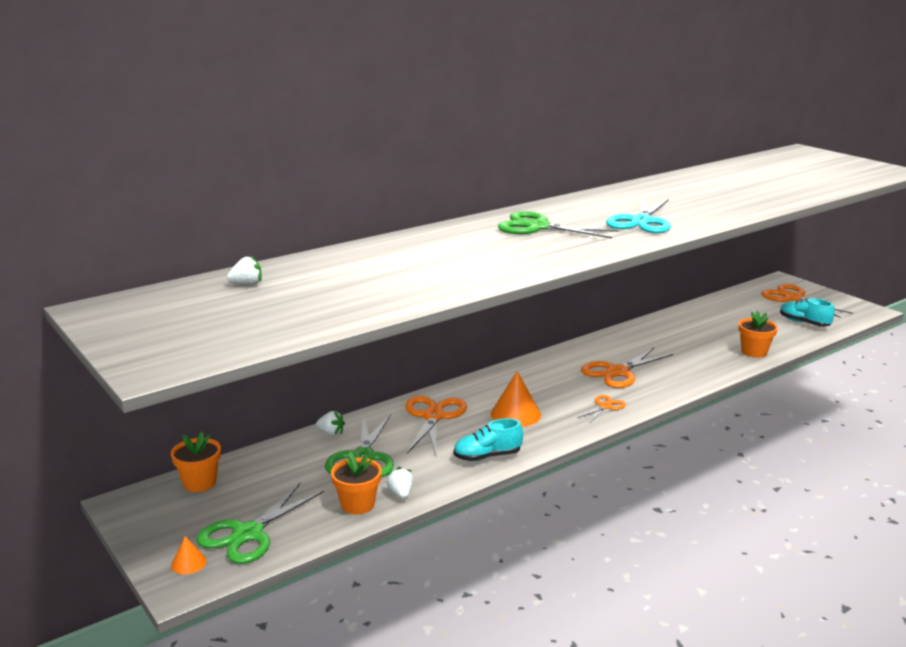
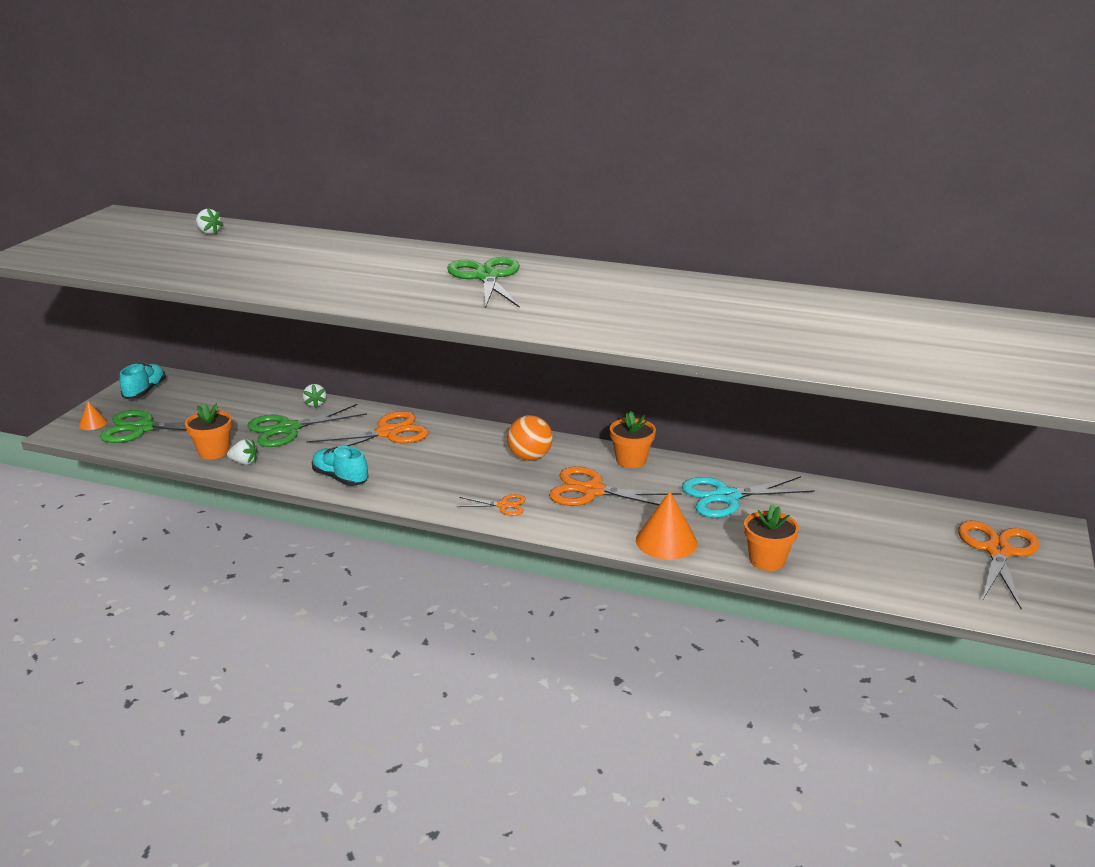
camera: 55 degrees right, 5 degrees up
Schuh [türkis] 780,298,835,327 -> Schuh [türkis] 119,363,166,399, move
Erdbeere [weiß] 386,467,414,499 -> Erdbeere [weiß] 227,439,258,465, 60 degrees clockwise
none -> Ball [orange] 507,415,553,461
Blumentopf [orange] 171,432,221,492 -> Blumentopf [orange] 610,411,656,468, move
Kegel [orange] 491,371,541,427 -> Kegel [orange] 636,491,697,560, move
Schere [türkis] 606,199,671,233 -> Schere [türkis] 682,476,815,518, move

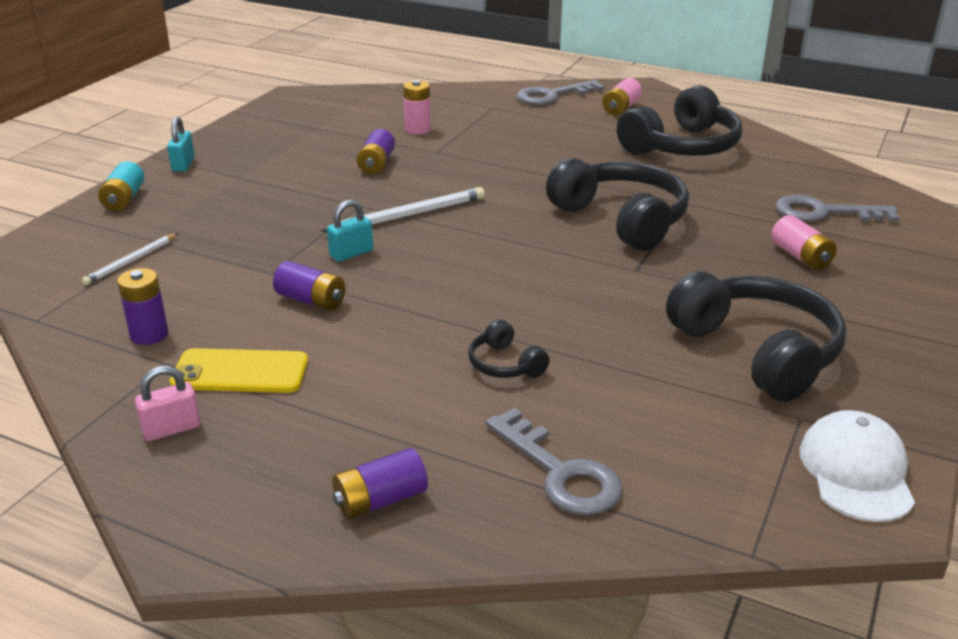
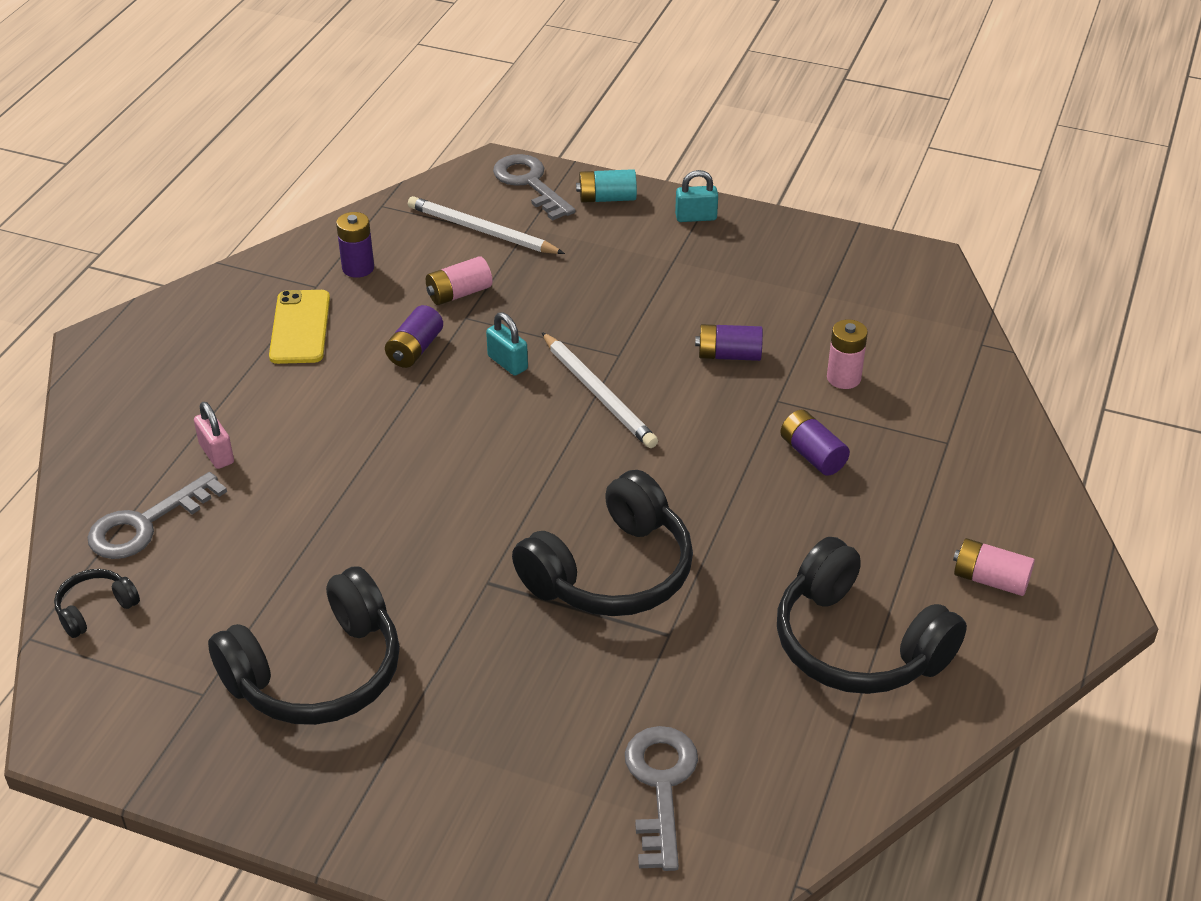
camera: 85 degrees right, 10 degrees up
Kopfhörer [schwarz] 468,319,550,378 -> Kopfhörer [schwarz] 54,569,140,638, move
Vorhängeschloss [rosa] 135,366,201,441 -> Vorhängeschloss [rosa] 194,402,234,469, move
Bleistift [weiß] 82,233,178,285 -> Bleistift [weiß] 408,196,565,254, x1.63
Batterie [rosa] 771,215,837,270 -> Batterie [rosa] 426,256,492,305, move
Schlüssel [grau] 517,80,605,105 -> Schlüssel [grau] 493,154,576,221, move
Batterie [lila] 332,448,428,520 -> Batterie [lila] 780,410,850,476, move
Kappe [weiß] 799,410,915,522 -> none

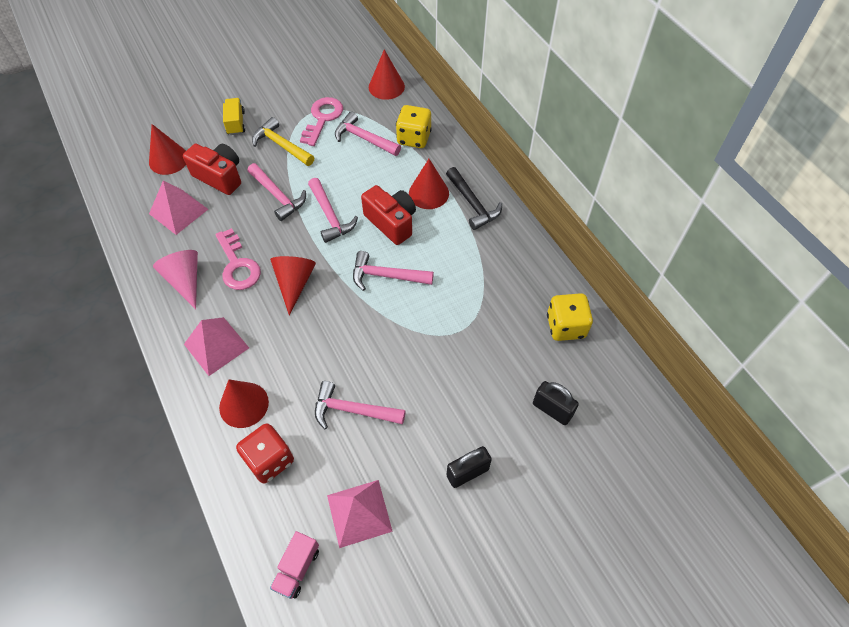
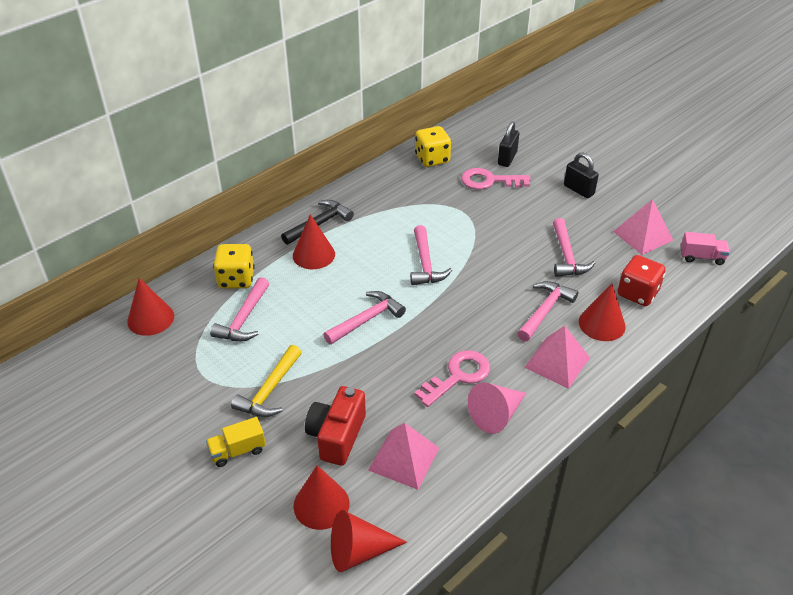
camera: 105 degrees left, 15 degrees down
Kegel [rot] 270,256,316,316 -> Kegel [rot] 331,510,407,572, move
Schlüssel [rosa] 300,97,343,146 -> Schlüssel [rosa] 461,168,531,190, move
Hammer [rosa] 248,163,306,221 -> Hammer [rosa] 517,281,578,341, move
Kamera [rot] 361,185,416,245 -> none

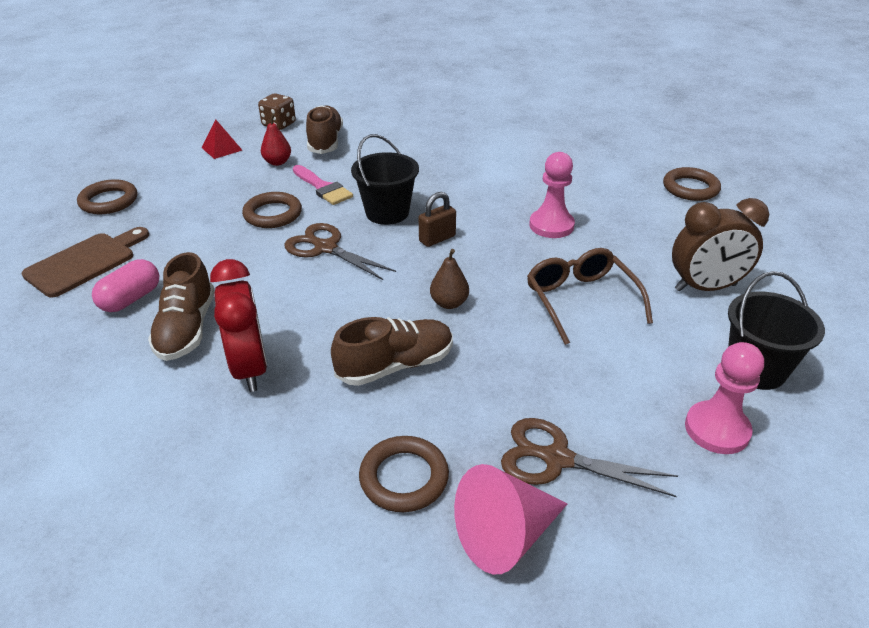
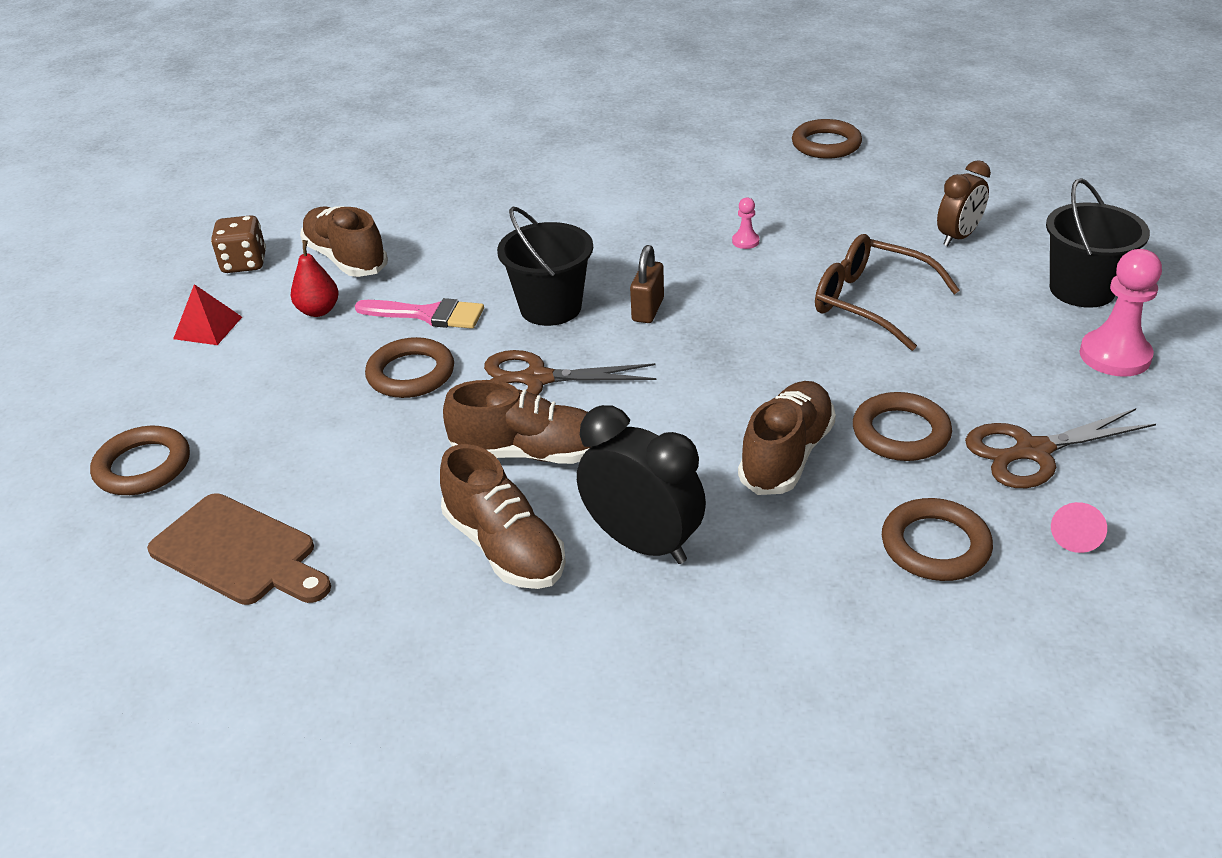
camera: 35 degrees left, 0 degrees up
Schneidebrett [braun] 21,227,149,298 -> Schneidebrett [braun] 147,493,331,605, 120 degrees clockwise
none -> Schuh [braun] 443,380,590,464
Wecker [rot] 210,259,267,392 -> Wecker [schwarz] 577,405,706,564
Bauer [rosa] 529,152,575,238 -> Bauer [rosa] 732,197,759,249, x0.47
none -> Ring [braun] 853,392,952,461
Wecker [braun] 672,198,769,292 -> Wecker [braun] 937,160,991,246, x0.66
Kegel [rosa] 454,464,567,574 -> Kegel [rosa] 1051,502,1107,553, x0.46
Kapsel [rosa] 92,259,159,312 -> none
Birne [braun] 430,249,469,309 -> none

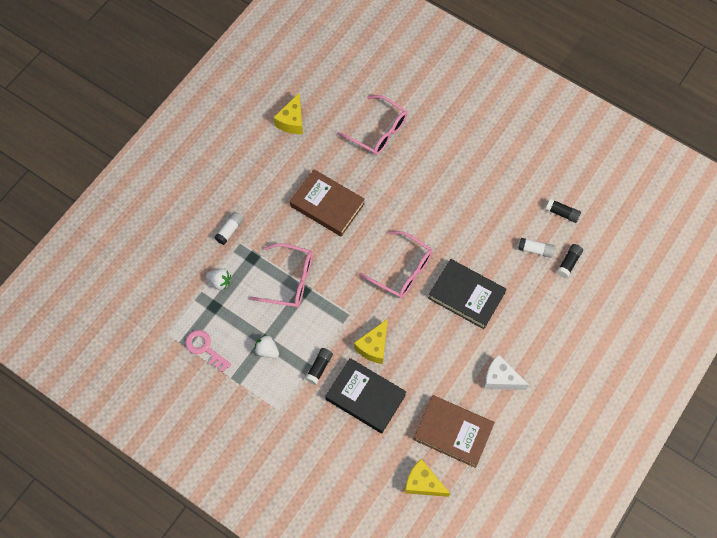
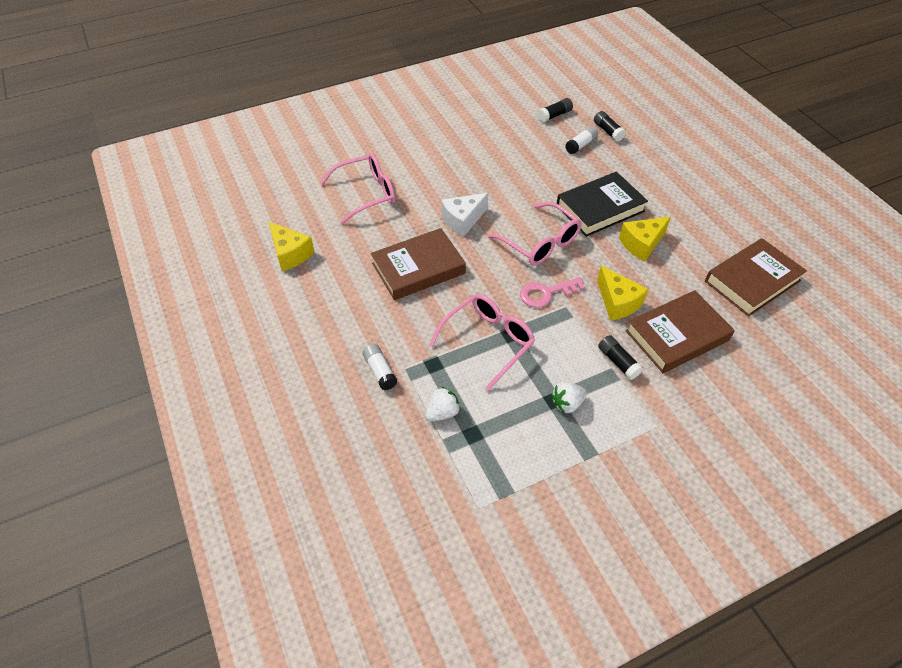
camera: 60 degrees left, 15 degrees down
Käse [weiß] 484,354,529,390 -> Käse [weiß] 442,193,489,237, move
Brille [rosa] 359,231,433,298 -> Brille [rosa] 488,202,582,266, 75 degrees clockwise
Schlüssel [rosa] 185,330,231,372 -> Schlüssel [rosa] 520,277,585,308, move
Käse [gelb] 405,459,450,497 -> Käse [gelb] 619,217,671,261, move
Buch [schwarz] 325,358,406,434 -> Buch [braun] 625,290,735,373

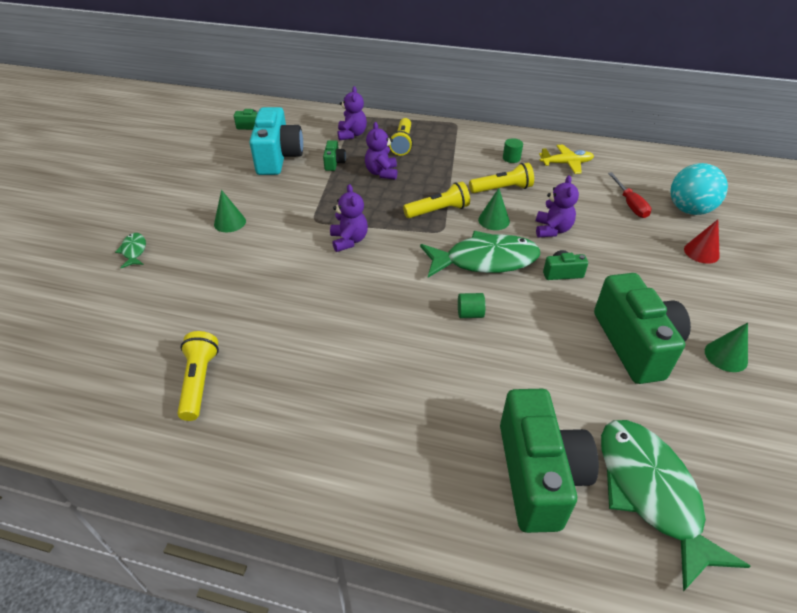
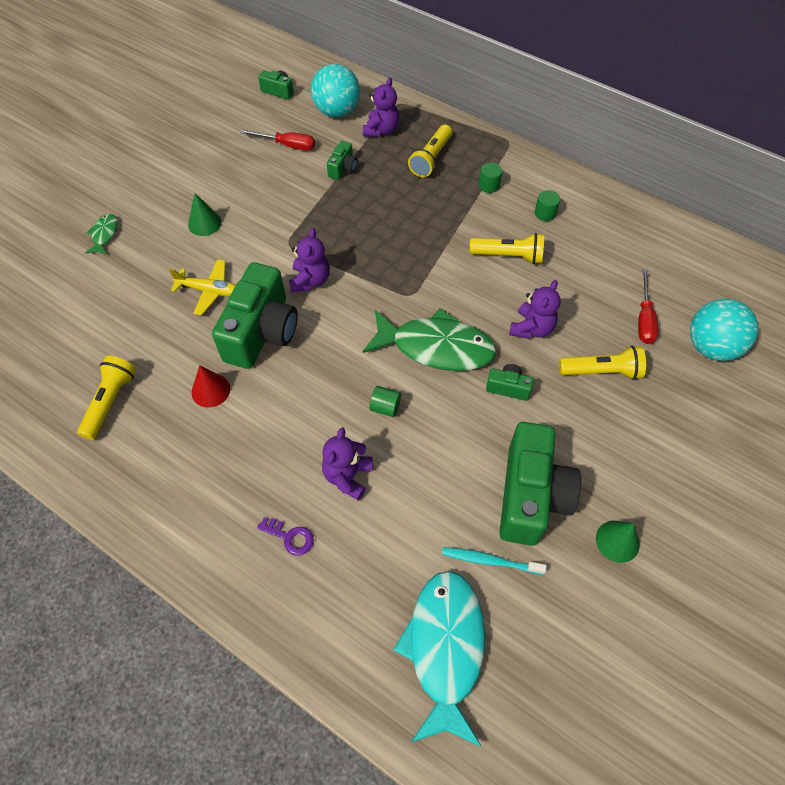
camera: 20 degrees right, 15 degrees up
Flugzeug [gelb] 539,144,594,174 -> Flugzeug [gelb] 169,259,236,315, move
Kegel [rot] 684,220,720,264 -> Kegel [rot] 192,365,230,407, move
Kamera [grün] 500,389,599,533 -> Kamera [grün] 212,262,298,369, move
Kamera [türkis] 249,107,303,175 -> Schraubenzieher [rot] 240,129,315,150
none -> Schlüssel [lila] 257,517,314,555
none -> Ball [türkis] 311,64,360,117
Teddybär [lila] 365,122,397,180 -> Teddybär [lila] 322,427,373,501, move
Fisch [grün] 601,420,750,592 -> Fisch [türkis] 393,571,485,747
none -> Zahnbürste [türkis] 442,547,547,575
none -> Vollzylinder [grün] 479,163,502,193
Taschenlampe [gelb] 403,182,470,218 -> Taschenlampe [gelb] 559,346,646,380, move
Kegel [grün] 478,188,510,230 -> none

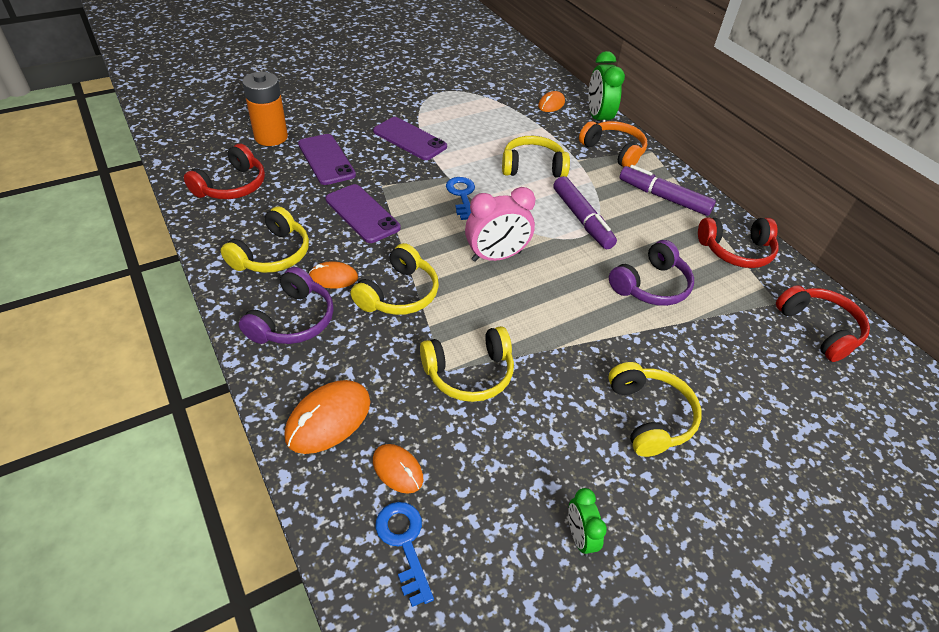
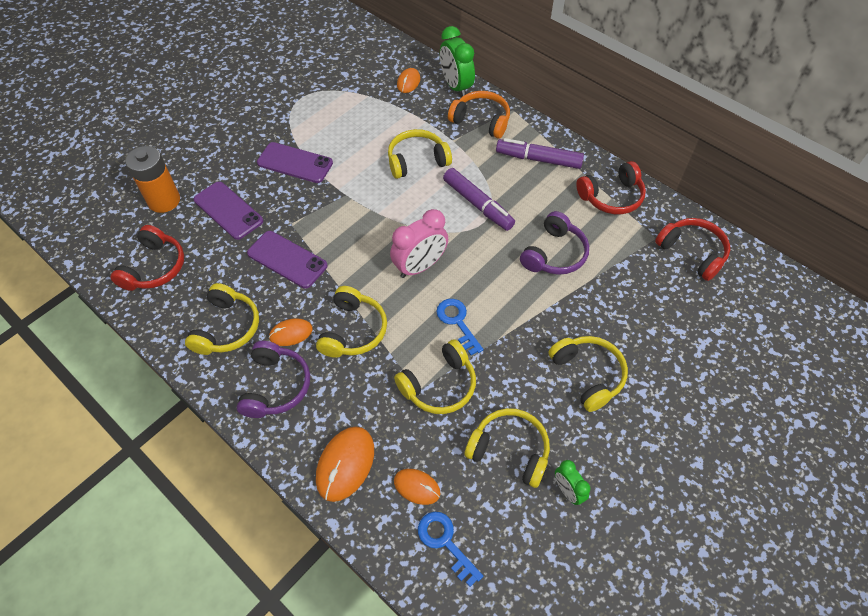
camera: 15 degrees left, 10 degrees up
Schlüssel [blau] 446,177,475,220 -> Schlüssel [blau] 436,299,483,355, move
none -> Kopfhörer [gelb] 465,408,550,488

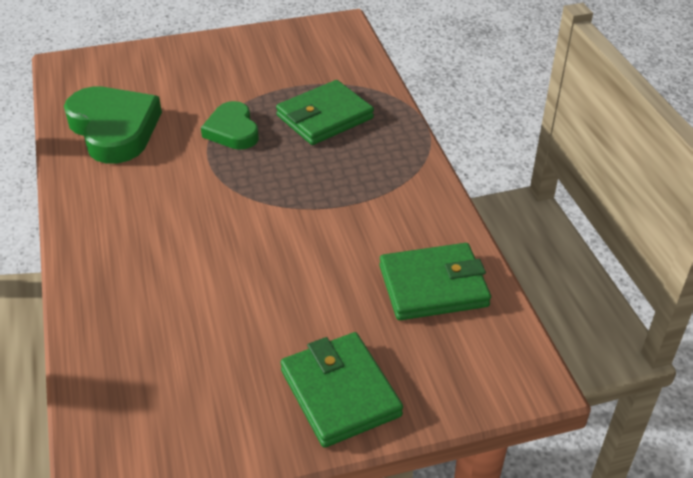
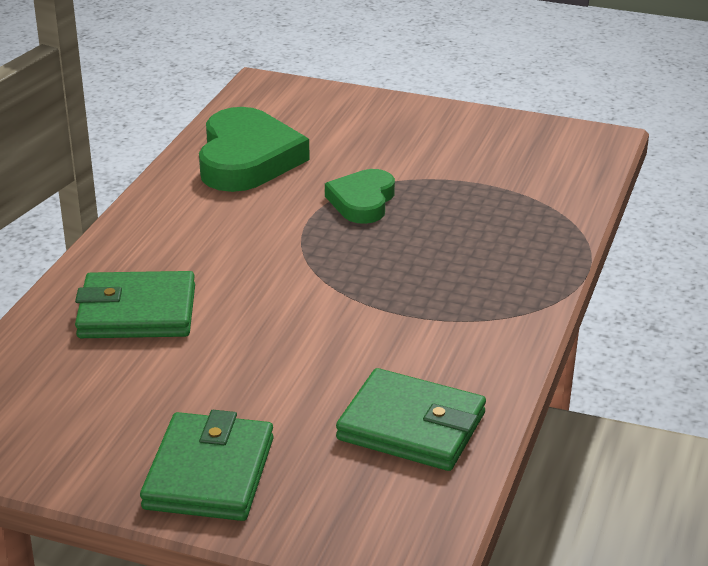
camera: 35 degrees right, 10 degrees down
Geldbörse [grün] 276,80,374,145 -> Geldbörse [grün] 75,271,195,338, move

